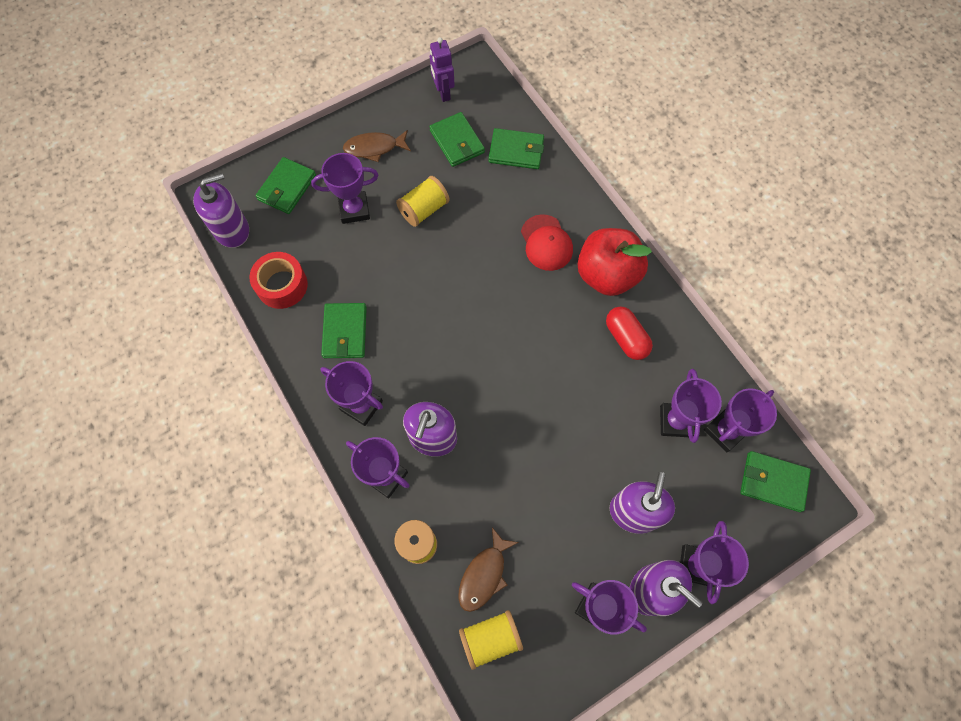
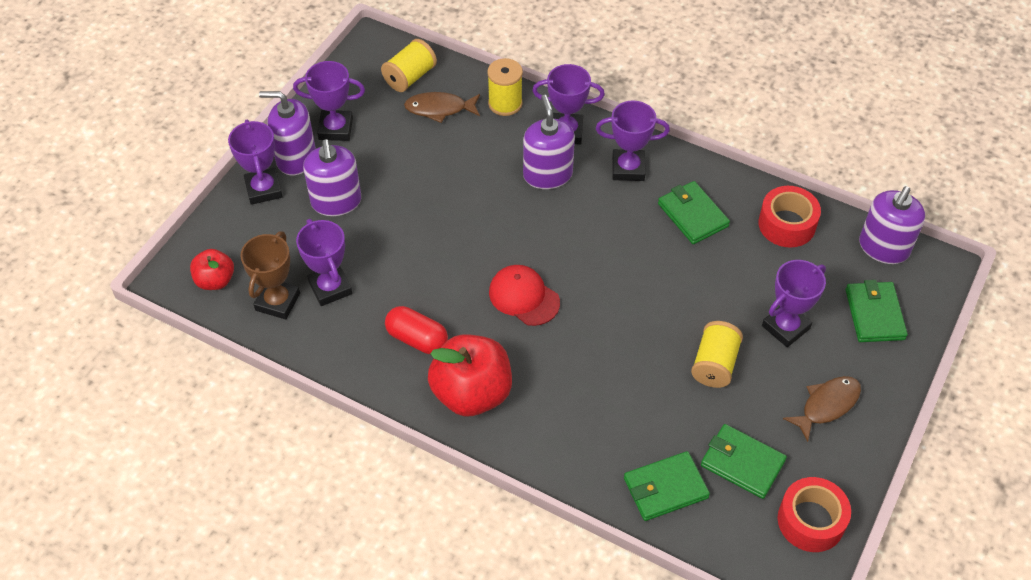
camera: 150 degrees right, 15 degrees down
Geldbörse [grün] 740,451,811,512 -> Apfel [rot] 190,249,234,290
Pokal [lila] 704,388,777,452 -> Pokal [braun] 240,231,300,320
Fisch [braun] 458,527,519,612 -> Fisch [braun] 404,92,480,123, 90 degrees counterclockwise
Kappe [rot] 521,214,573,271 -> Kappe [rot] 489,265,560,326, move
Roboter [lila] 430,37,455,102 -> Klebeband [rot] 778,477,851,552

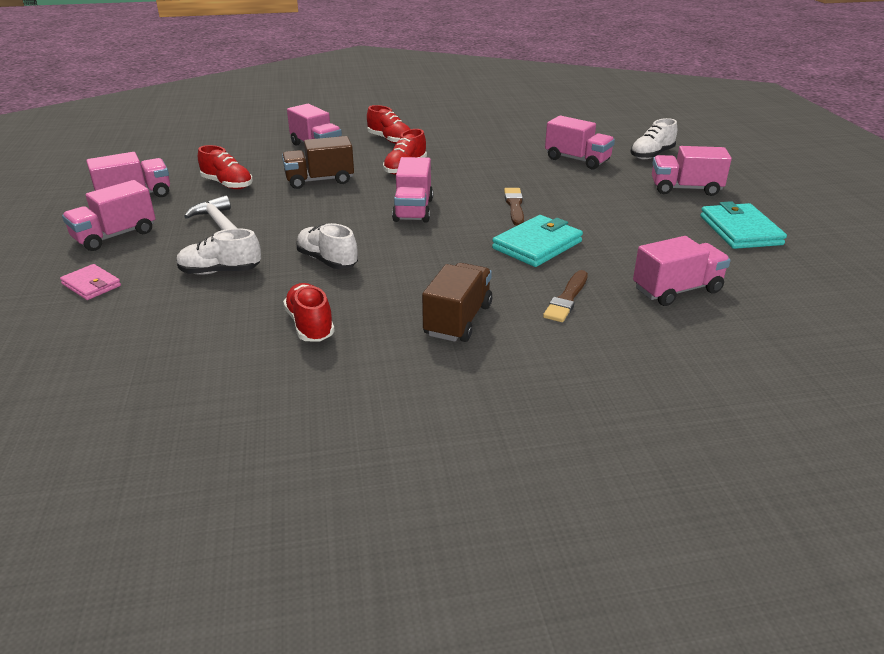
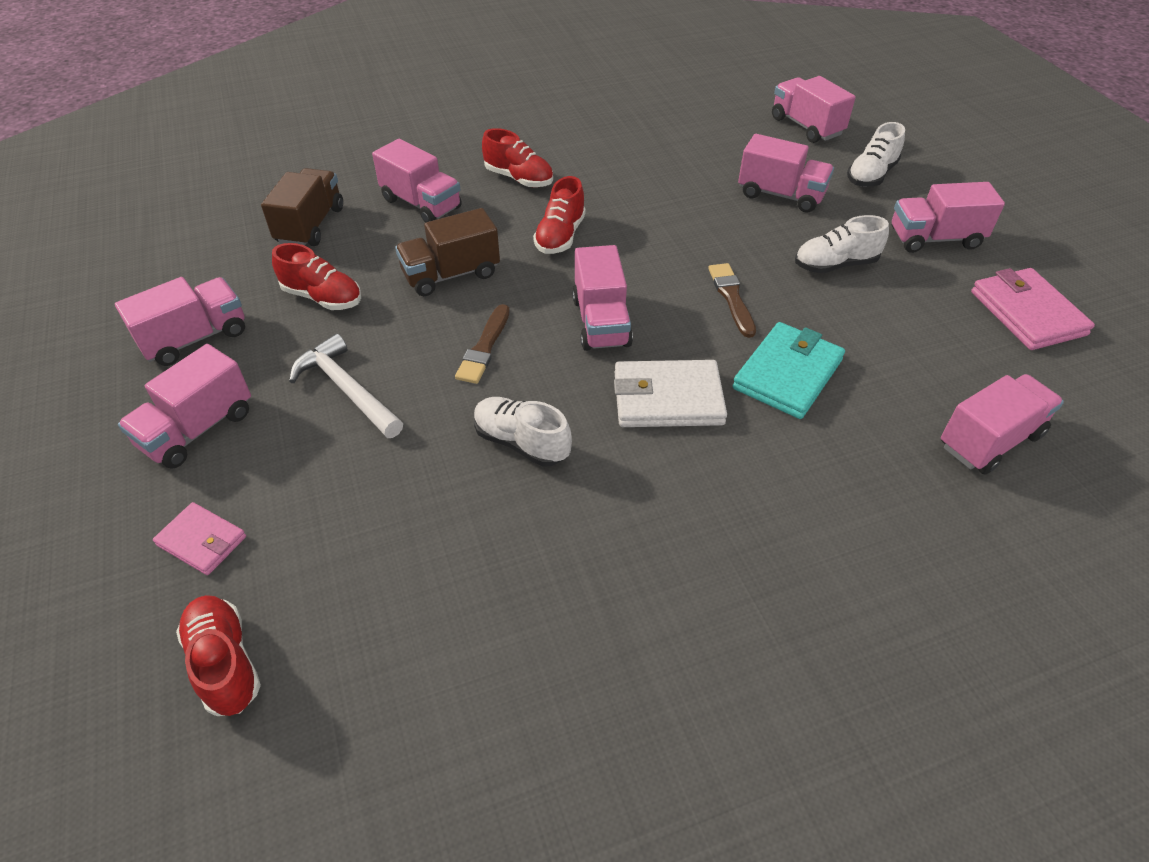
camera: 10 degrees left, 15 degrees up
Schuh [rot] 283,283,335,342 -> Schuh [rot] 176,595,261,716, move
Lastwagen [braun] 422,263,492,342 -> Lastwagen [braun] 261,168,343,246, move
Pinsel [braun] 543,270,588,322 -> Pinsel [braun] 455,304,510,384, move
none -> Geldbörse [weiß] 614,360,727,427
none -> Lastwagen [rosa] 772,76,856,143
Schuh [weiß] 176,228,261,275 -> Schuh [weiß] 795,215,889,273, move
Geldbörse [türkis] 700,201,787,249 -> Geldbörse [rosa] 971,268,1095,350

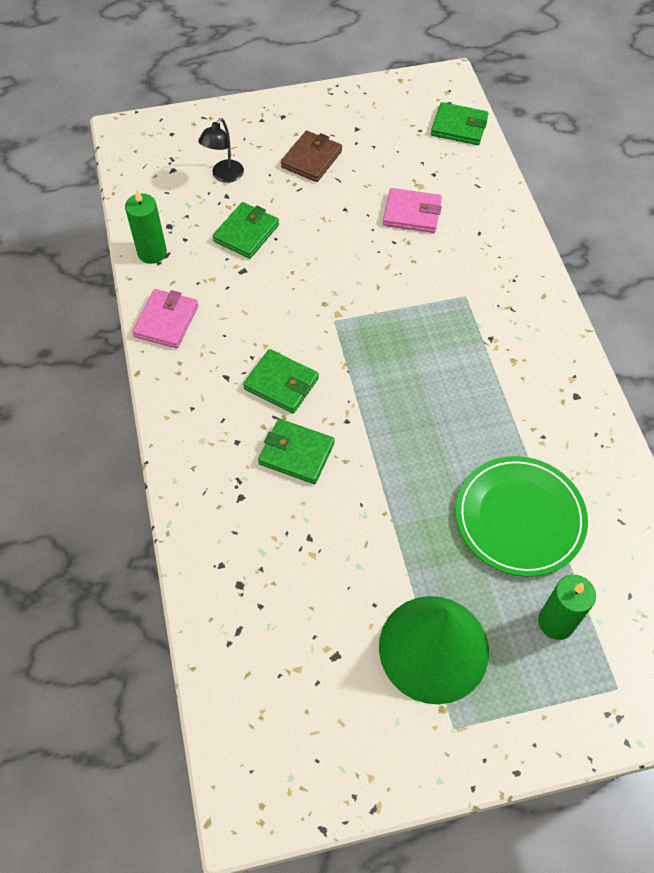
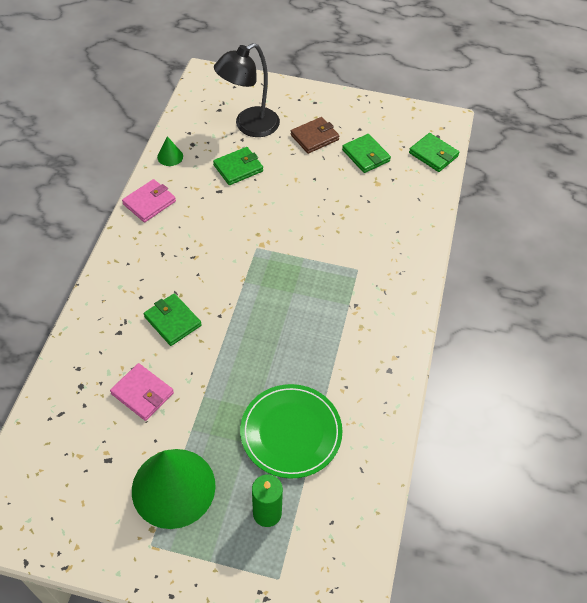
camera: 25 degrees right, 5 degrees down
Geldbörse [rosa] 383,188,442,233 -> Geldbörse [rosa] 110,363,174,421, move
Kerze [grün] 125,190,167,264 -> Kegel [grün] 157,136,183,166
Lampe [schwarz] 198,118,244,183 -> Lampe [schwarz] 214,43,280,137, x1.88
Geldbörse [grün] 243,349,319,414 -> Geldbörse [grün] 342,134,391,173, move

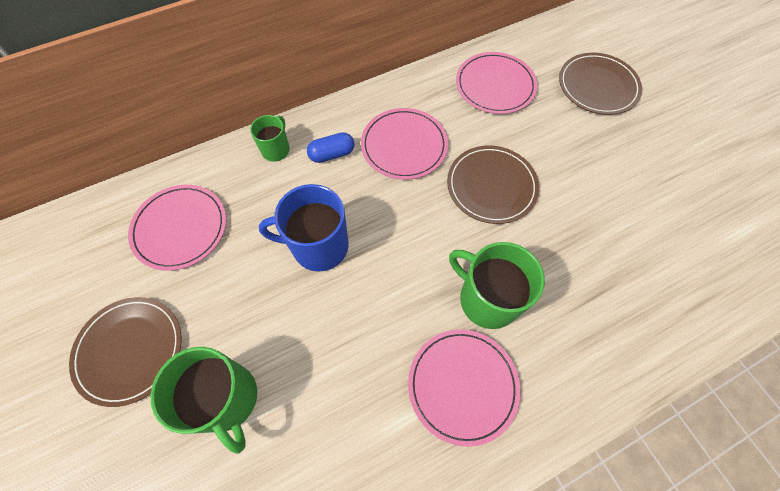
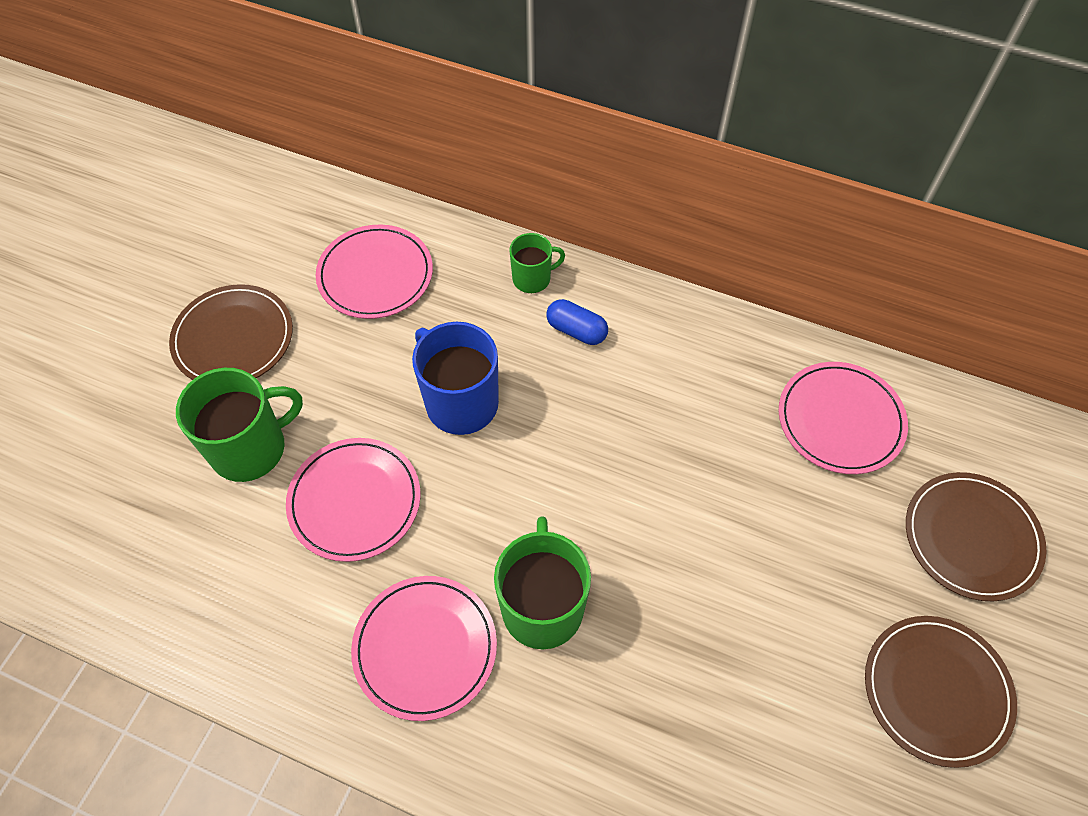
camera: 50 degrees right, 5 degrees down
Tasse [grün] 150,347,257,453 -> Tasse [grün] 176,368,303,482, 135 degrees counterclockwise
Teller [rosa] 361,108,448,180 -> Teller [rosa] 286,438,421,562, move
Teller [braun] 447,146,539,224 -> Teller [braun] 865,616,1017,768, move

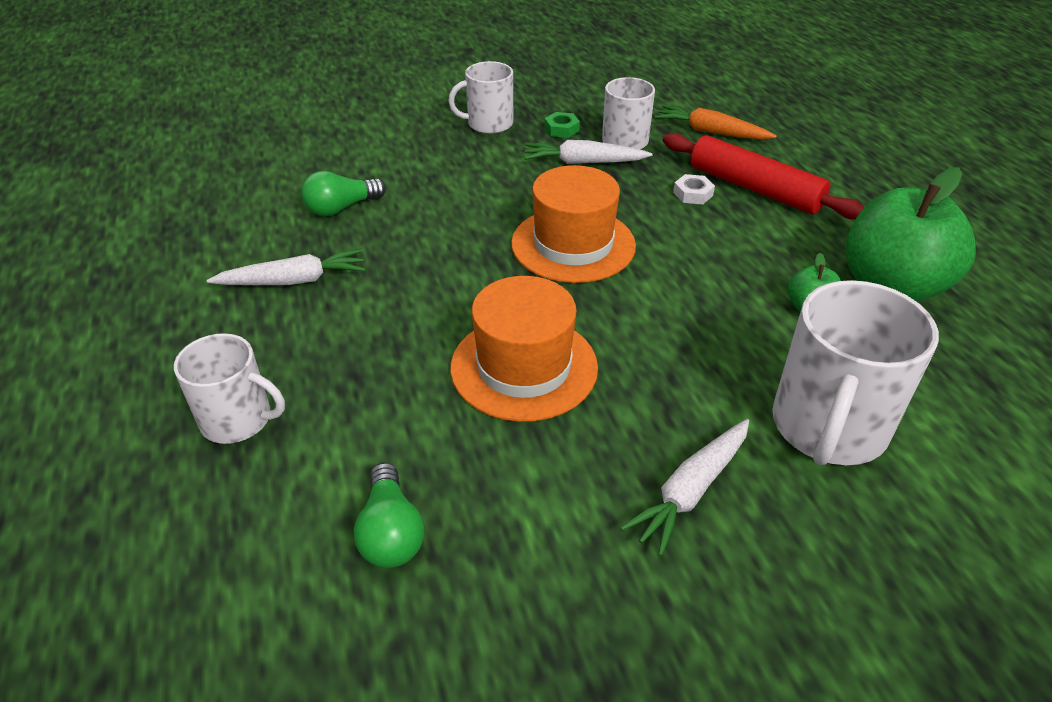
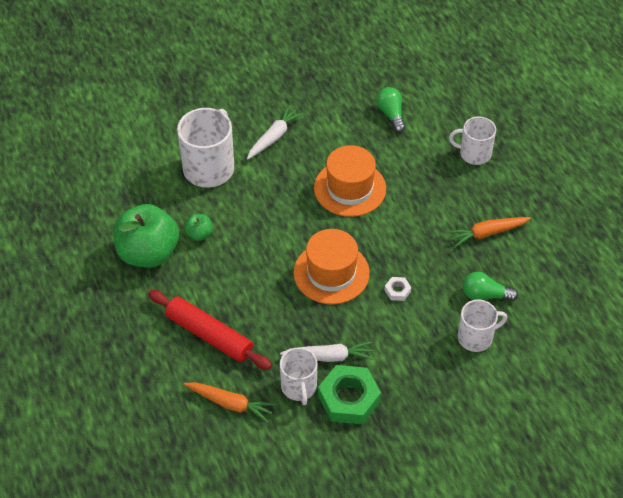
camera: 175 degrees right, 10 degrees up
Sechskantmutter [grün] 545,112,580,138 -> Sechskantmutter [grün] 318,365,381,424, x2.22
Sechskantmutter [weiß] 673,174,715,205 -> Sechskantmutter [weiß] 385,277,411,301, move
Karotte [weiß] 207,249,365,285 -> Karotte [orange] 447,217,531,247
Tasse [weiß] 448,61,513,134 -> Tasse [weiß] 457,300,507,352, move
Glühbirne [grün] 301,171,386,216 -> Glühbirne [grün] 463,272,518,301, 135 degrees counterclockwise

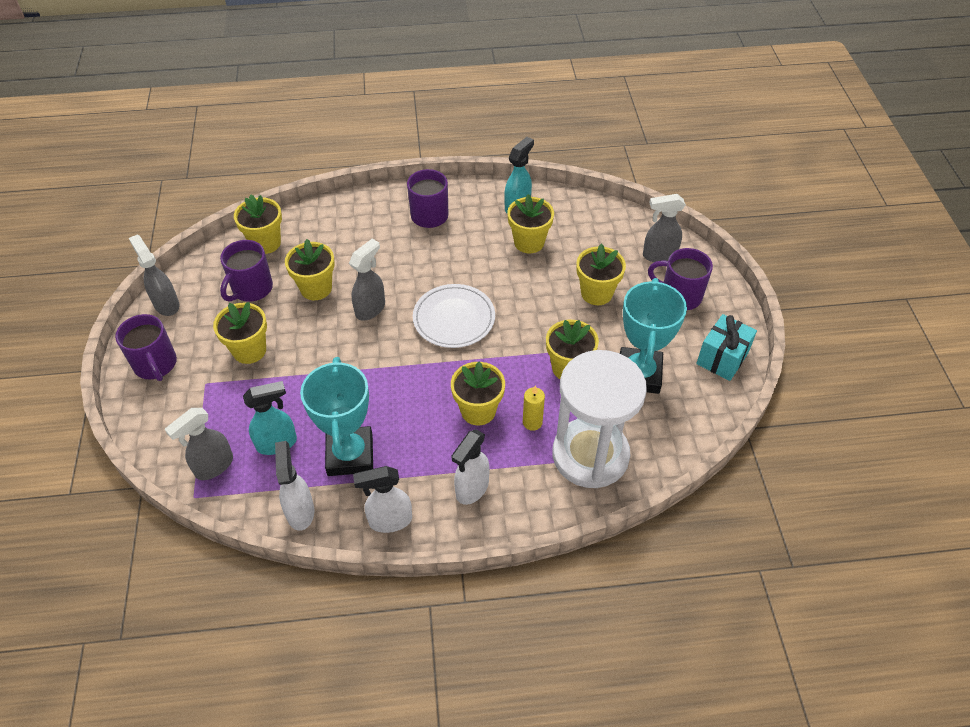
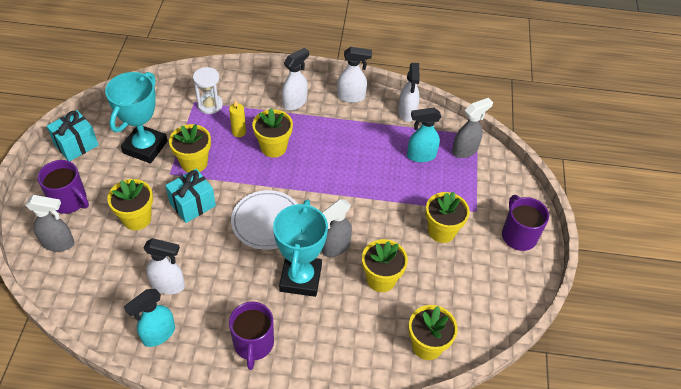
camera: 170 degrees left, 0 degrees up
Blumentopf [gelb] 507,194,554,253 -> Sprühflasche [weiß] 143,238,185,294
none -> Geschenk [türkis] 165,169,216,223
Sanduhr [weiß] 553,350,647,488 -> Sanduhr [weiß] 193,67,223,114, x0.48
Pokal [türkis] 300,357,373,476 -> Pokal [türkis] 273,200,328,297, move
Sprühflasche [grau] 129,235,179,316 -> none
Tasse [lila] 220,240,273,302 -> none

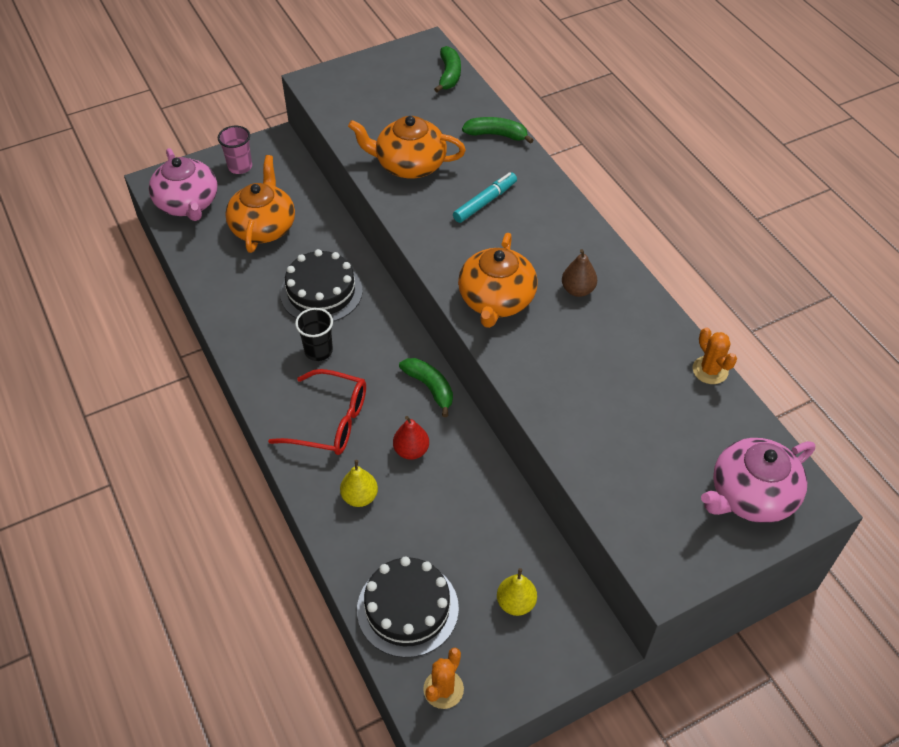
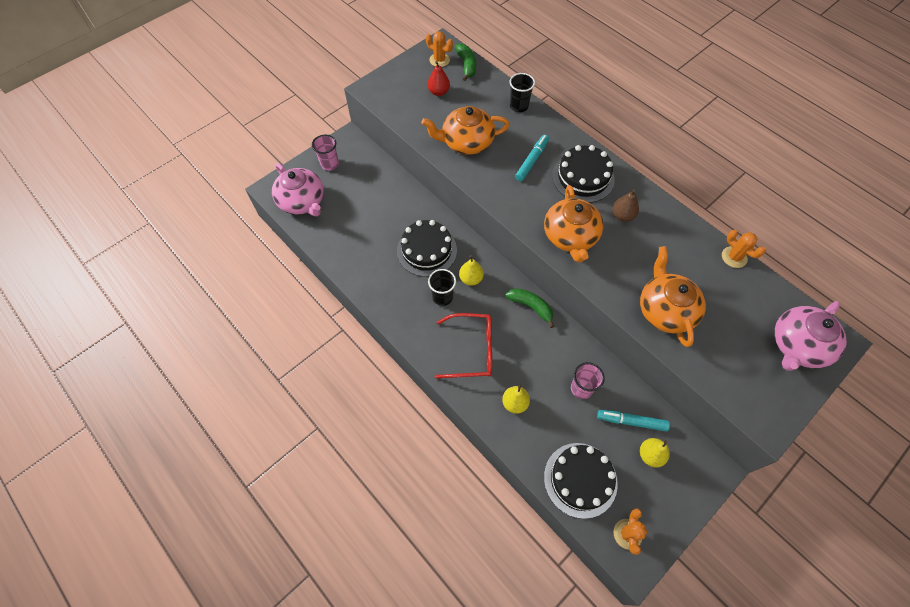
camera: 15 degrees left, 10 degrees up
none -> Kaktus [orange] 426,31,453,67
Birne [rot] 393,416,429,460 -> Birne [rot] 427,61,450,96, move
none -> Birne [gelb] 459,255,484,286
Banane [grün] 462,117,533,144 -> Becher [schwarz] 509,73,535,112
none -> Kuchen [schwarz] 552,145,615,203
none -> Becher [rosa] 571,362,605,399
none -> Filzstift [türkis] 597,410,670,432
Teekanne [orange] 225,155,295,253 -> Teekanne [orange] 640,246,706,347, move

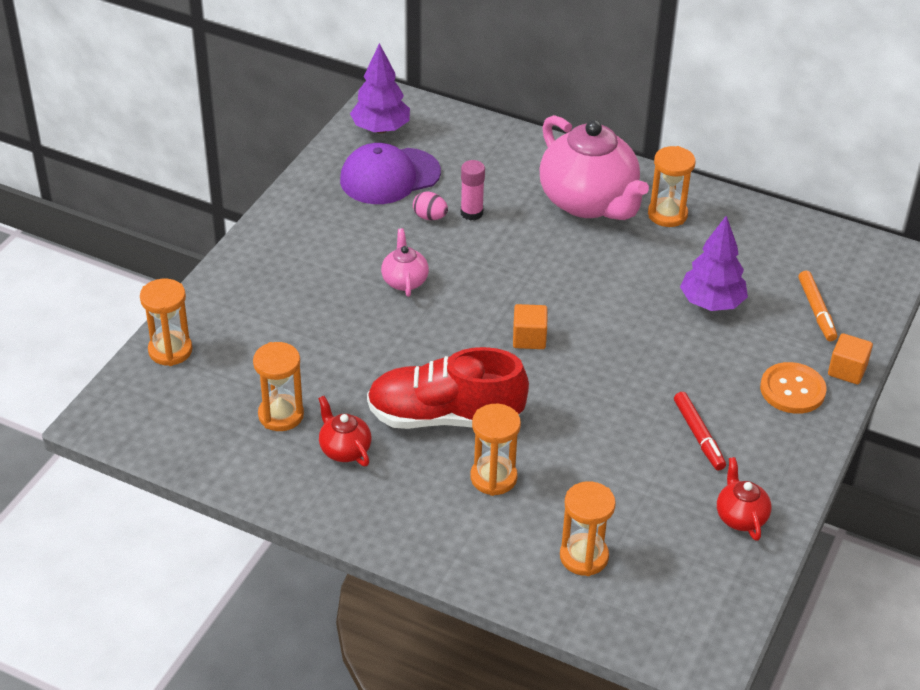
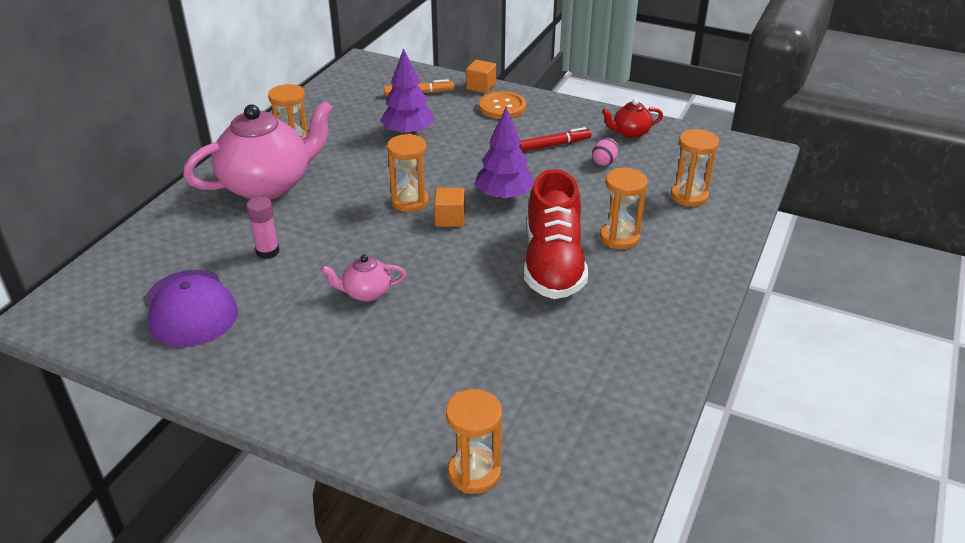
camera: 90 degrees left, 5 degrees down
Sanduhr [orange] 253,342,304,431 -> Sanduhr [orange] 387,134,429,212, move
Baum [lila] 350,43,410,134 -> Baum [lila] 475,107,534,200, move
Ei [rosa] 413,191,448,220 -> Ei [rosa] 592,138,619,166, move
Teekanne [rot] 318,396,371,466 -> none

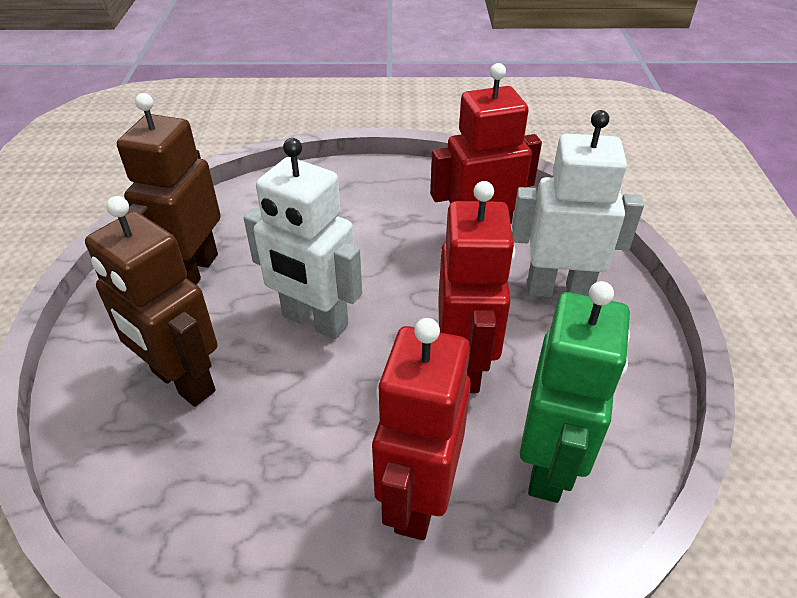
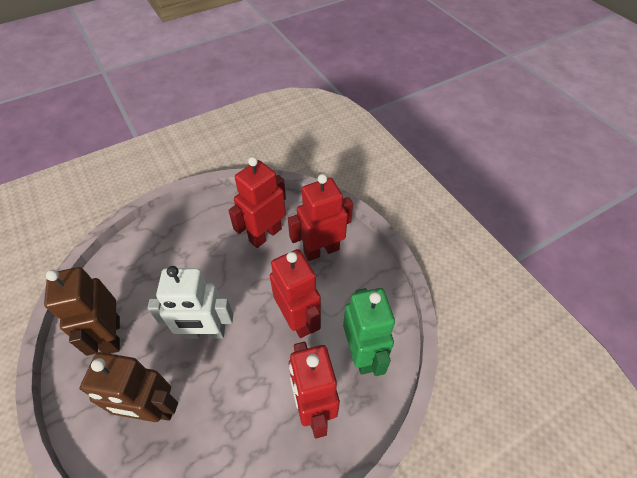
camera: 30 degrees left, 10 degrees up
Roboter [weiß] 512,110,644,297 -> Roboter [rot] 288,174,353,261

